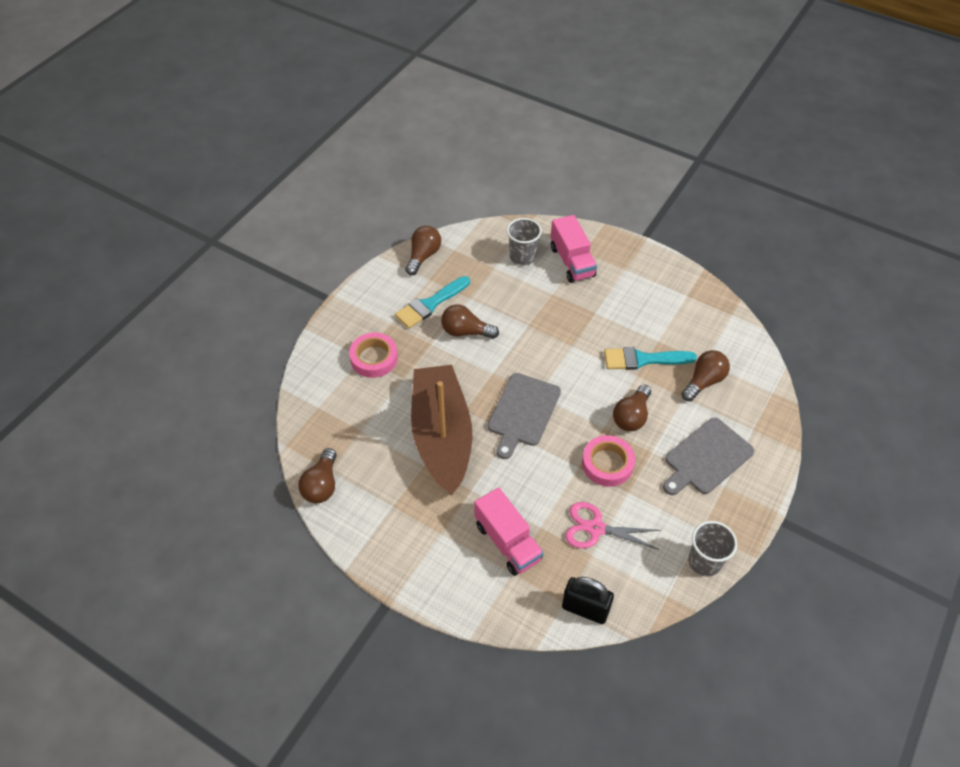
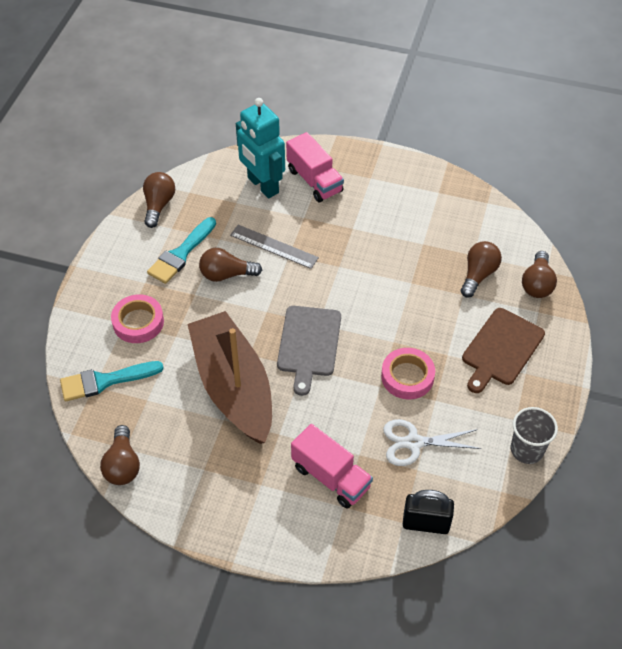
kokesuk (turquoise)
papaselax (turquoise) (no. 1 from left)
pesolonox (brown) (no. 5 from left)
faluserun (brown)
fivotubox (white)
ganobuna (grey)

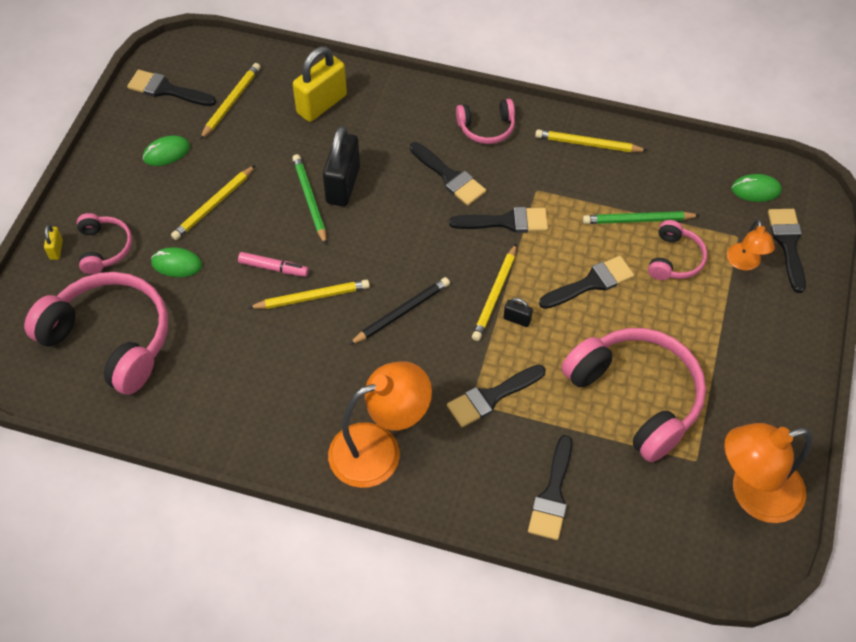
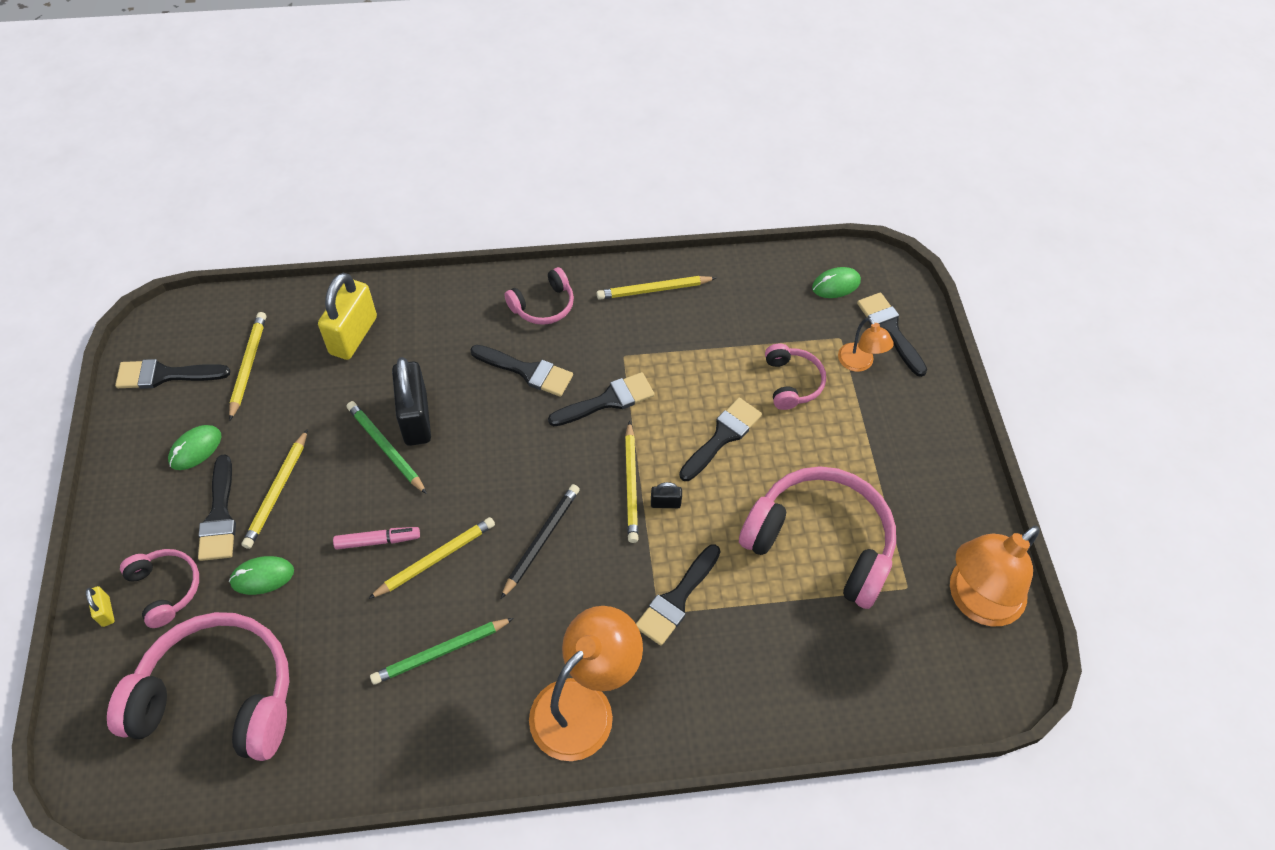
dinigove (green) (no. 2 from left)
papaselax (black) (no. 2 from left)

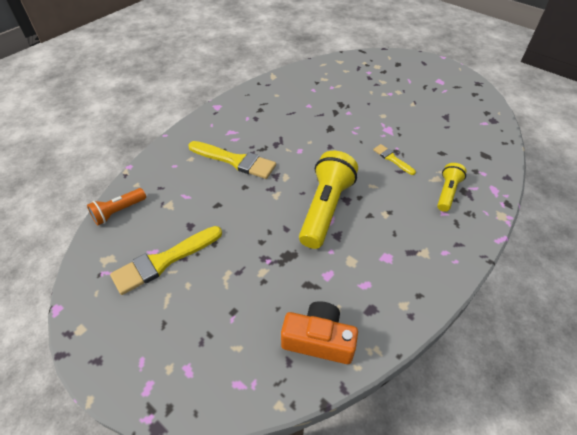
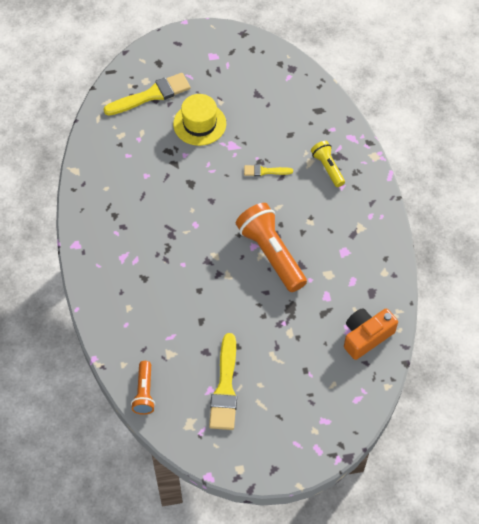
papaselax (yellow) (no. 1 from left)
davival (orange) (no. 2 from left)
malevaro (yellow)

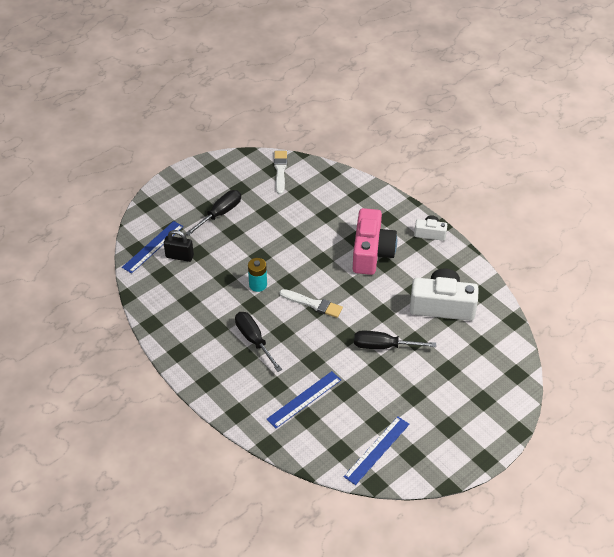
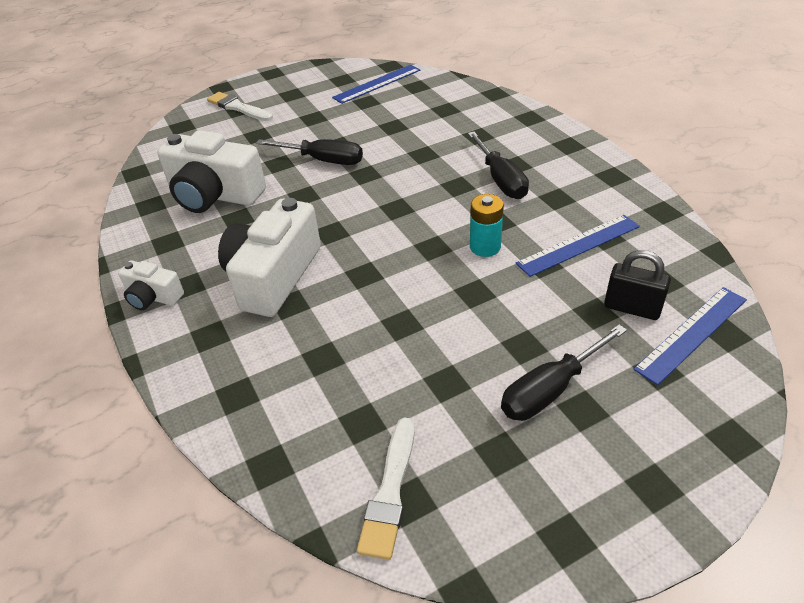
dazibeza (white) (no. 3 from left)
papaselax (white) (no. 1 from left)
ganobuna (blue) (no. 2 from left)

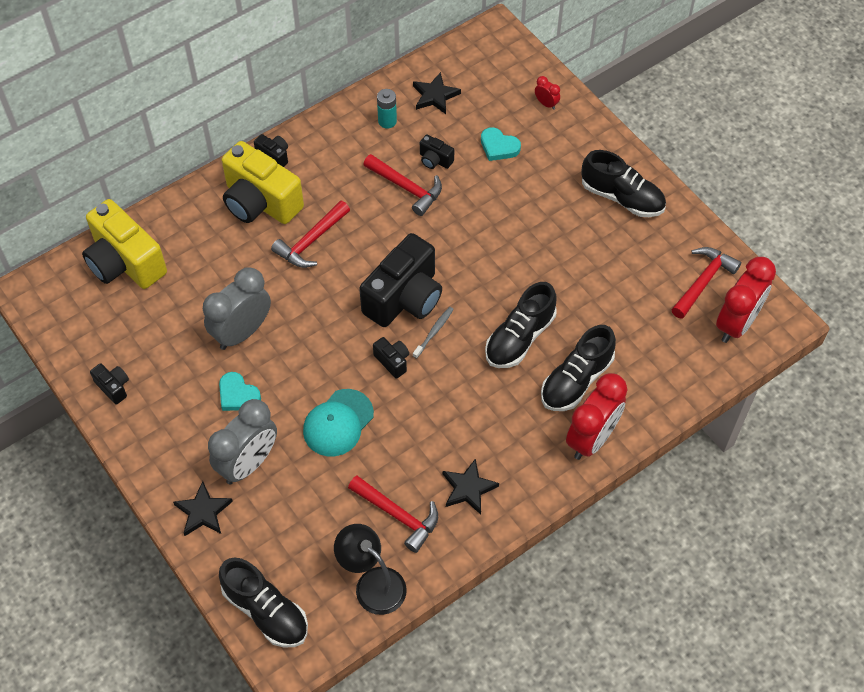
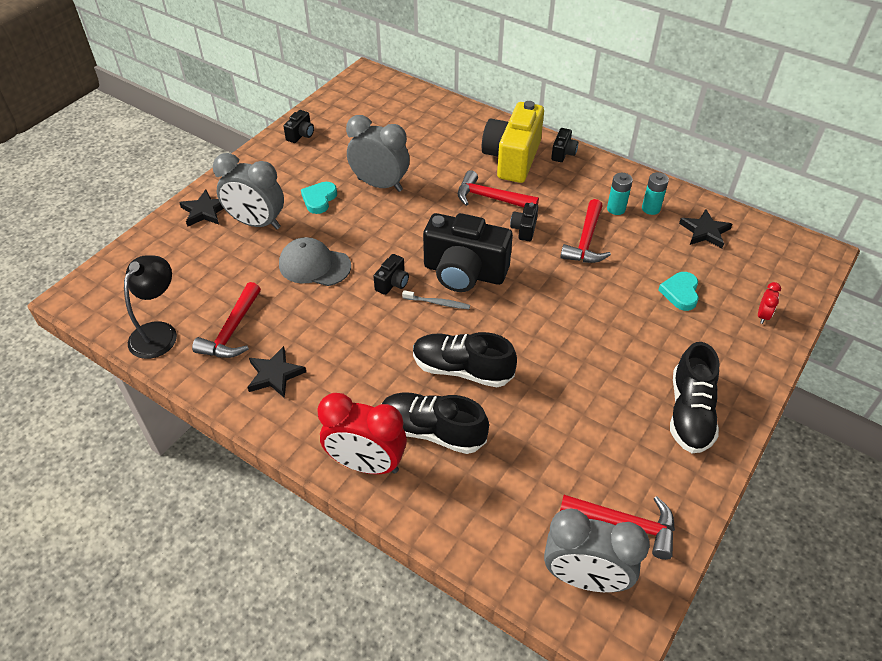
dazibeza (black) (no. 4 from left)
dazibeza (yellow) (no. 1 from left in the first image)
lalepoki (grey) (no. 3 from left)
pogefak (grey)
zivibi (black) (no. 1 from left in the first image)
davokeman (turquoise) (no. 1 from left)

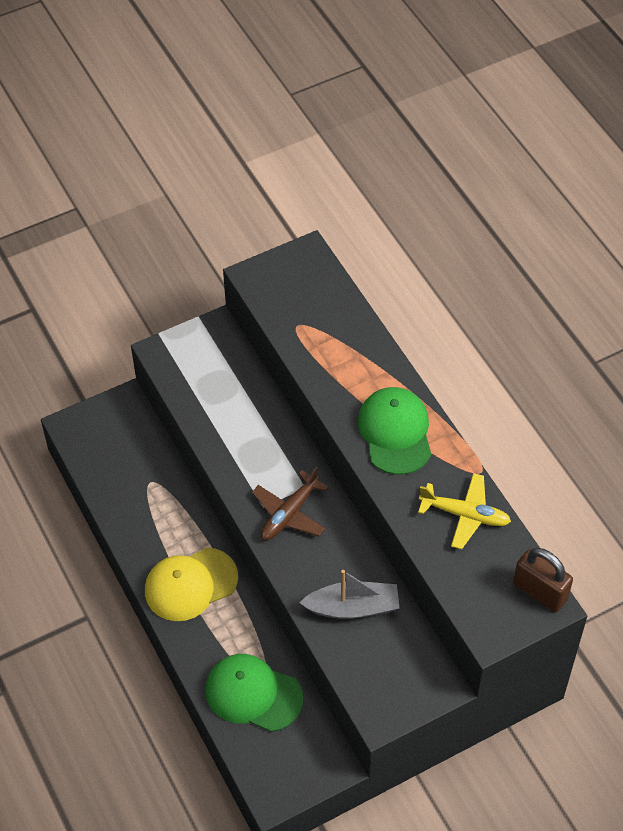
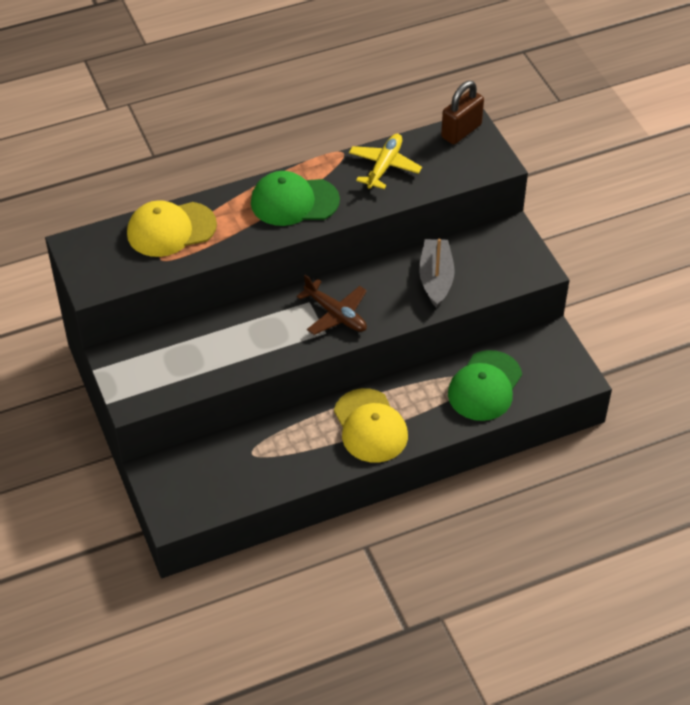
pogefak (yellow) (no. 1 from left)

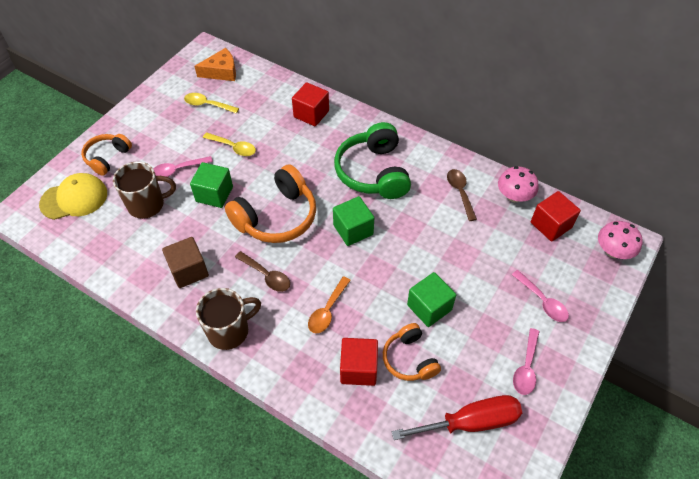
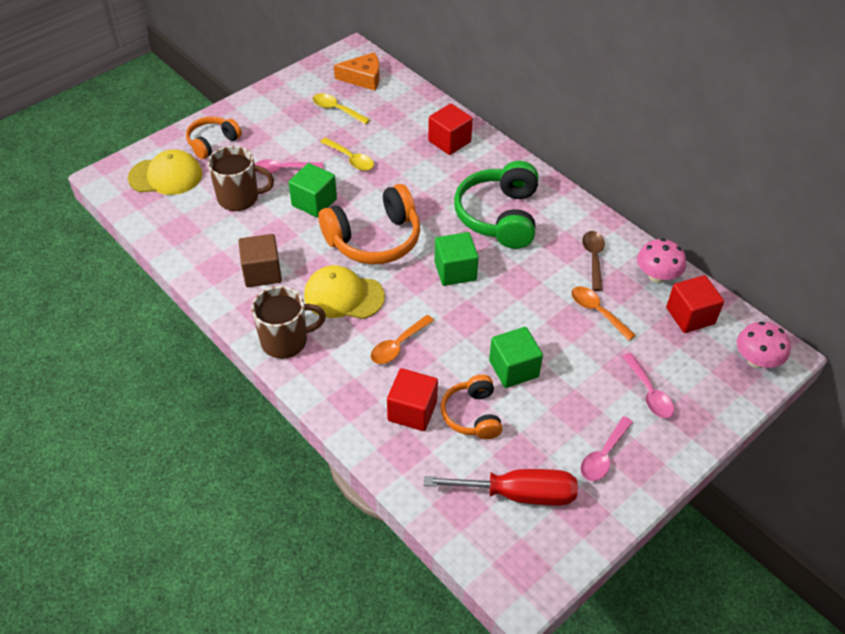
pogefak (yellow) (no. 2 from left)
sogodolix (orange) (no. 2 from left)

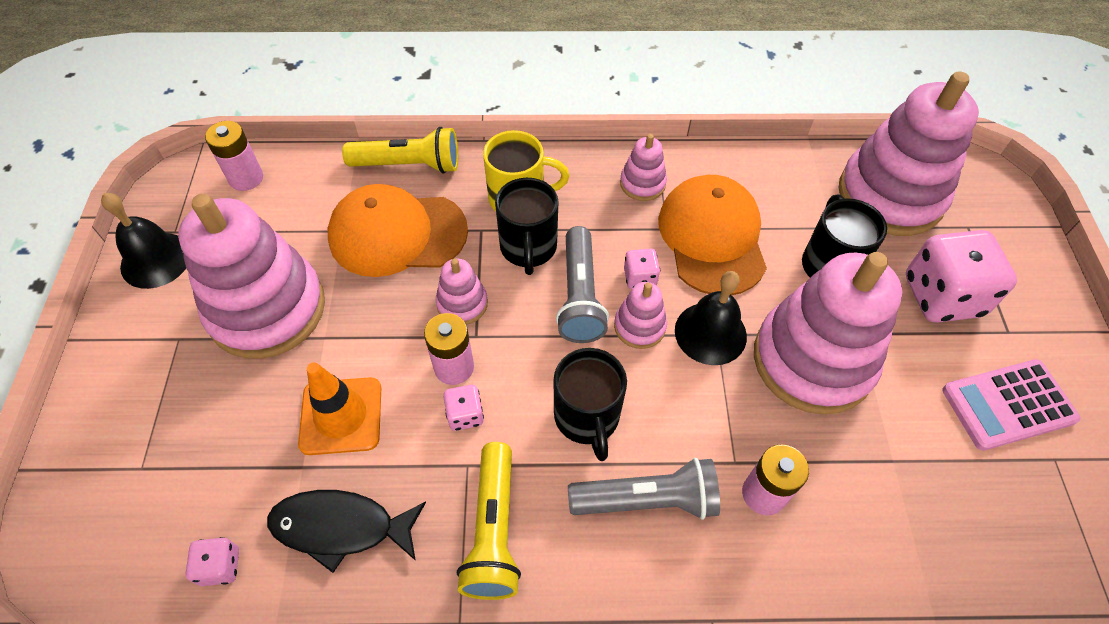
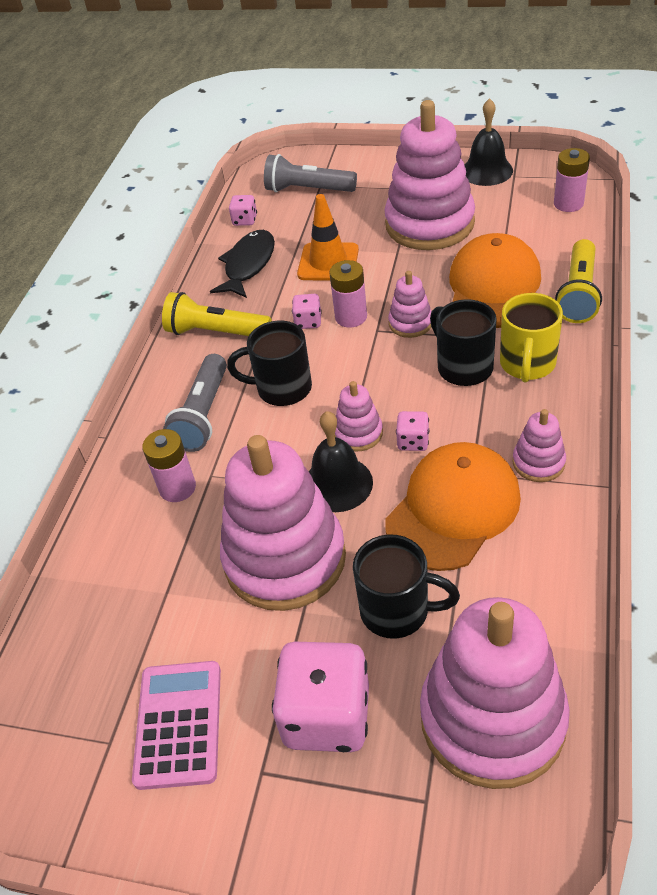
pogefak (orange) (no. 1 from left)
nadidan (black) (no. 3 from left)
davival (grey) (no. 2 from left)

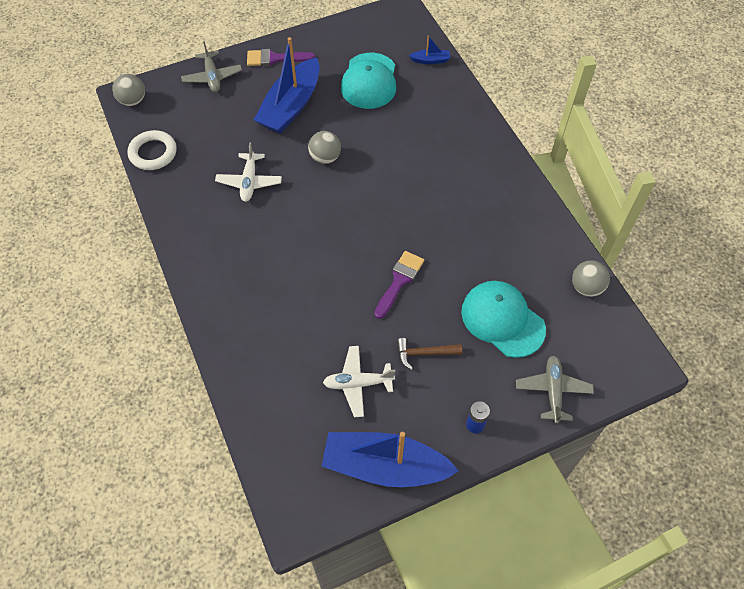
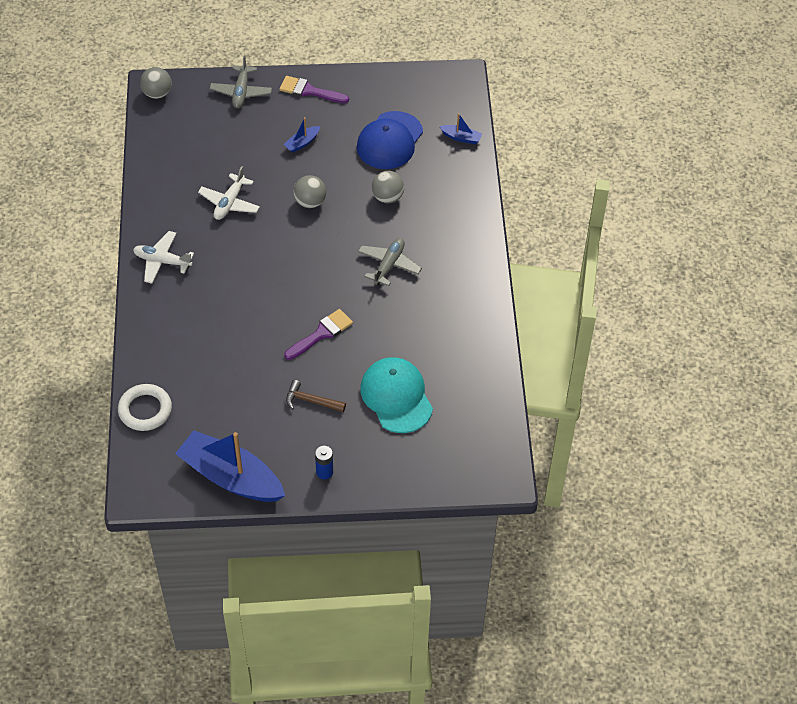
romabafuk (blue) (no. 2 from left)
pogefak (blue)
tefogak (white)
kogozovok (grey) (no. 3 from left)
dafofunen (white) (no. 1 from left)
dafofunen (grey) (no. 2 from left)

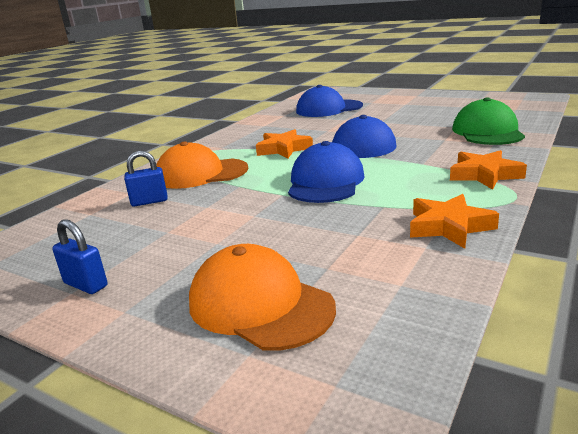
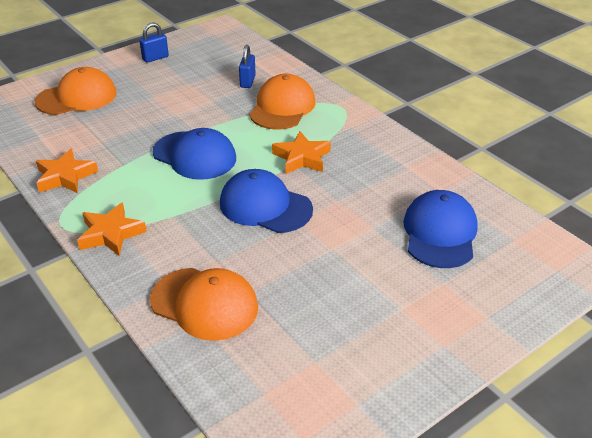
pogefak (orange) (no. 2 from left)

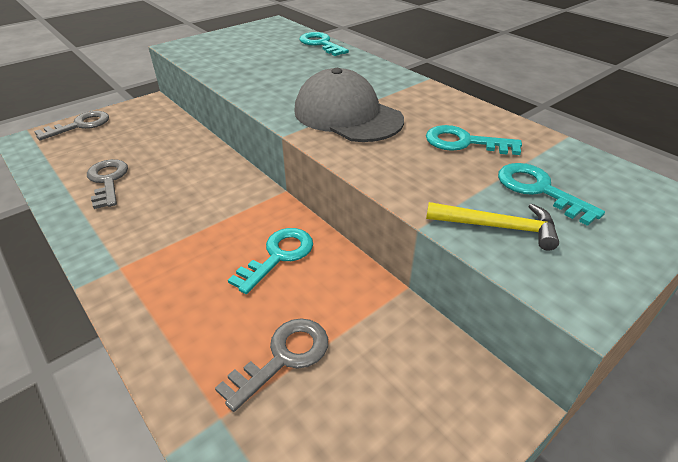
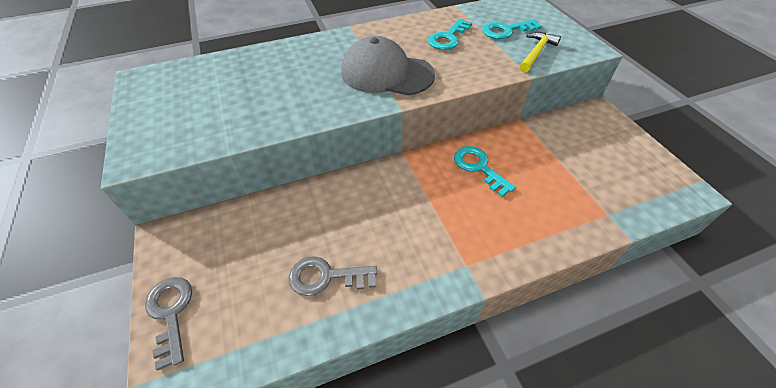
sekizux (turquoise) (no. 2 from left in the first image)
pogefak (grey)
sekizux (grey) (no. 3 from left in the first image)

